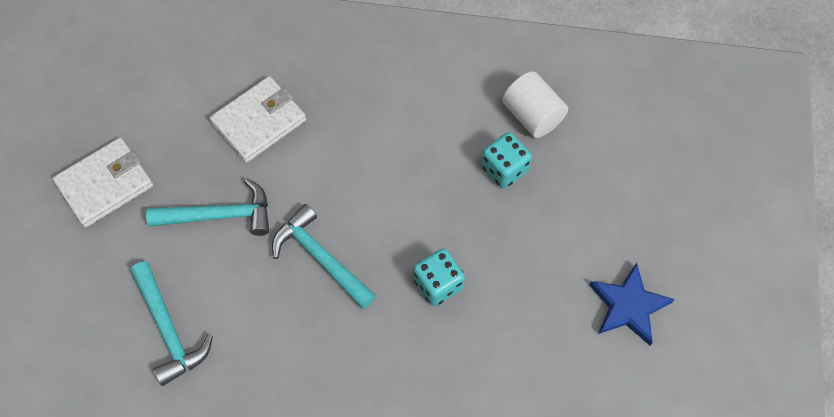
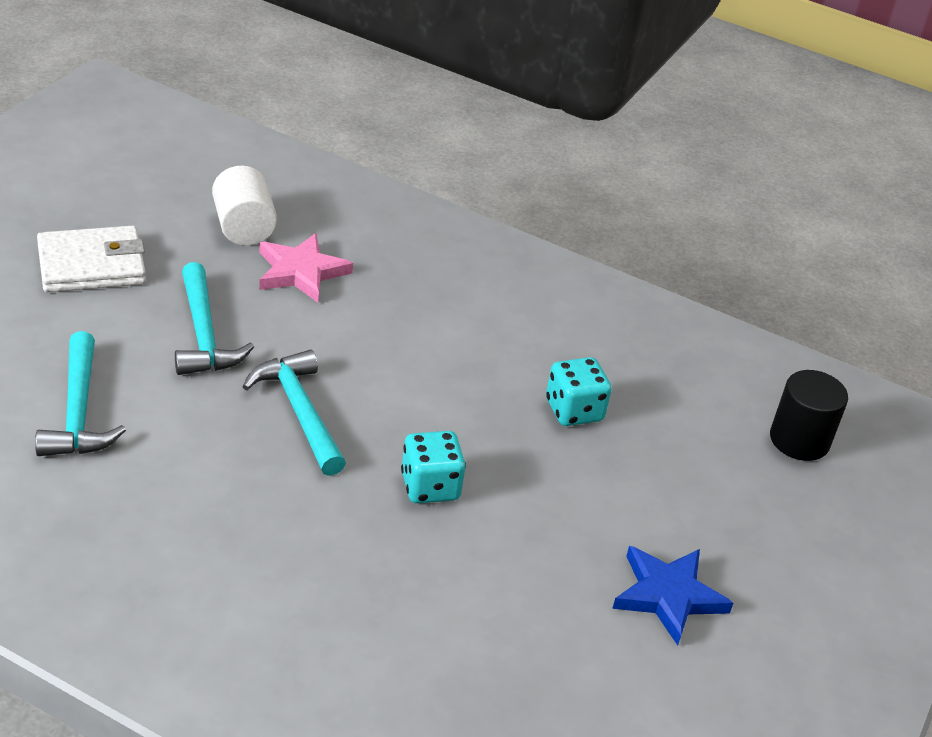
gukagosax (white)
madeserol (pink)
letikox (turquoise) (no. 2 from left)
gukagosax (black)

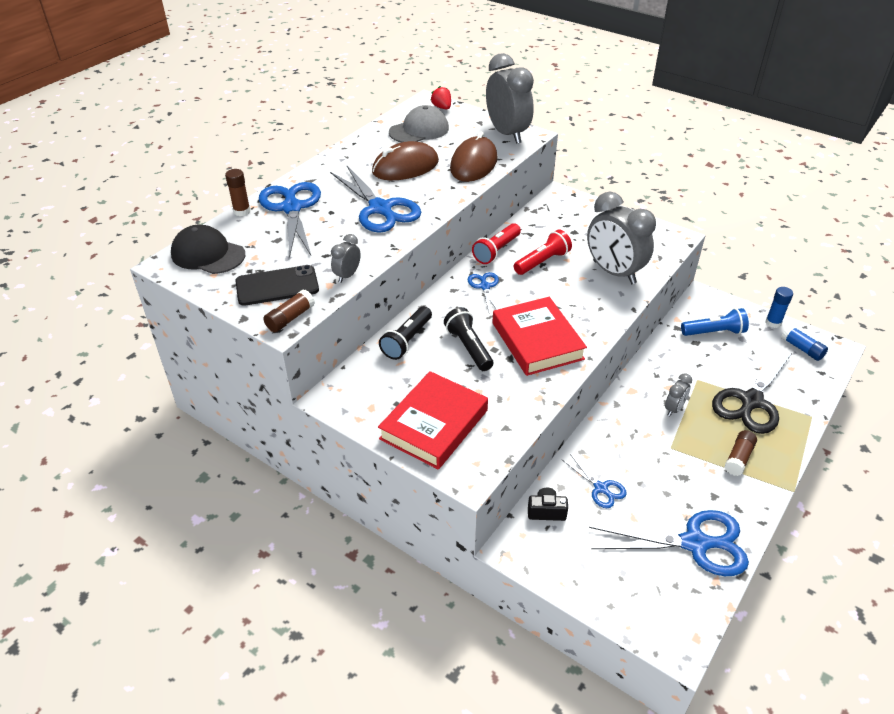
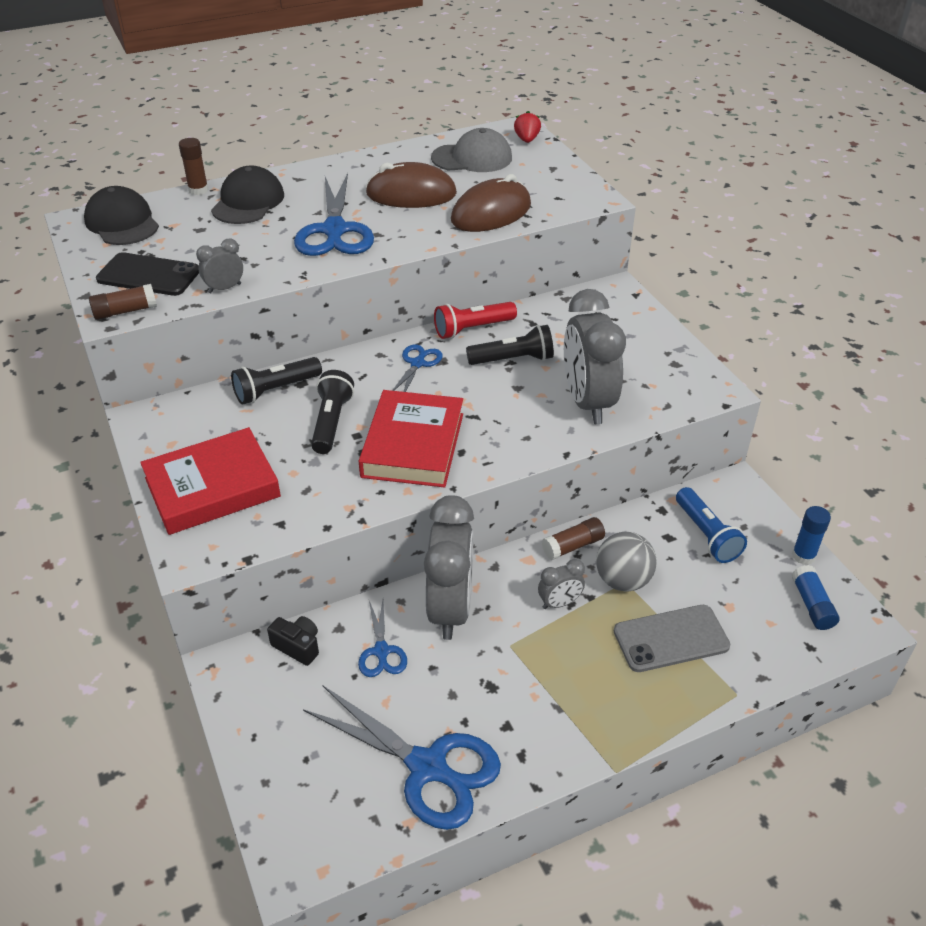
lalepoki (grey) (no. 2 from left)
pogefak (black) (no. 2 from left)
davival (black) (no. 3 from left)
davival (blue)
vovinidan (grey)
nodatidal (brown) (no. 3 from left)
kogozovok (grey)

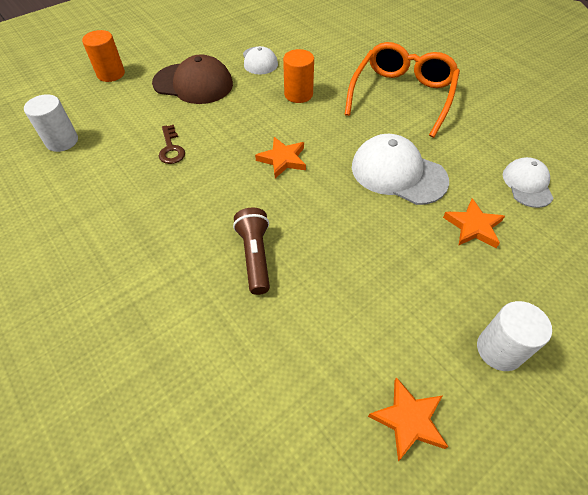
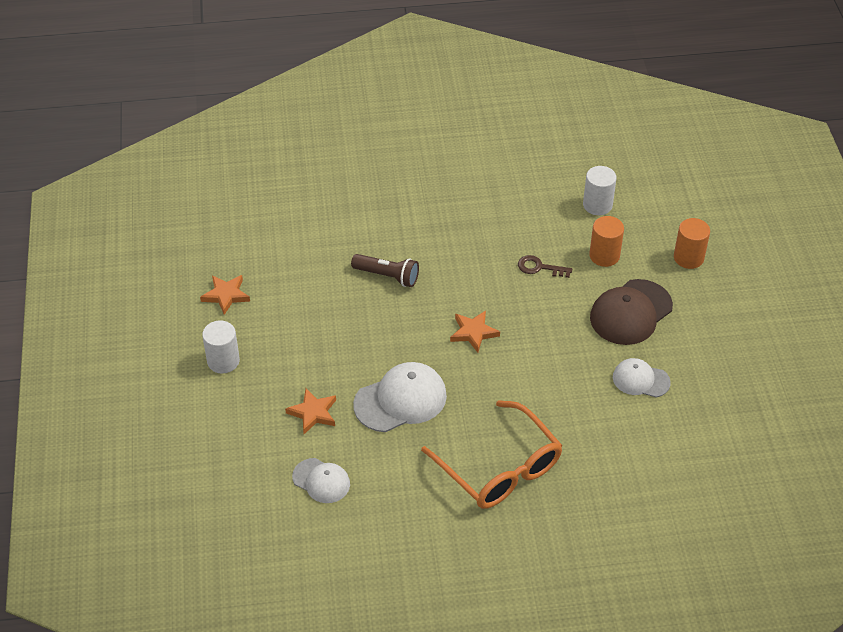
gukagosax (orange) (no. 1 from left)

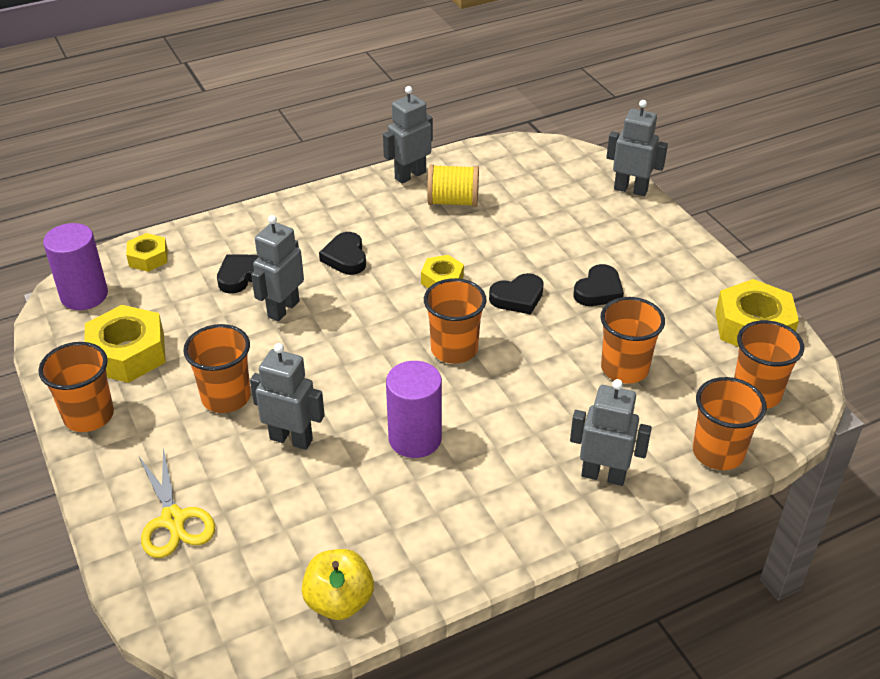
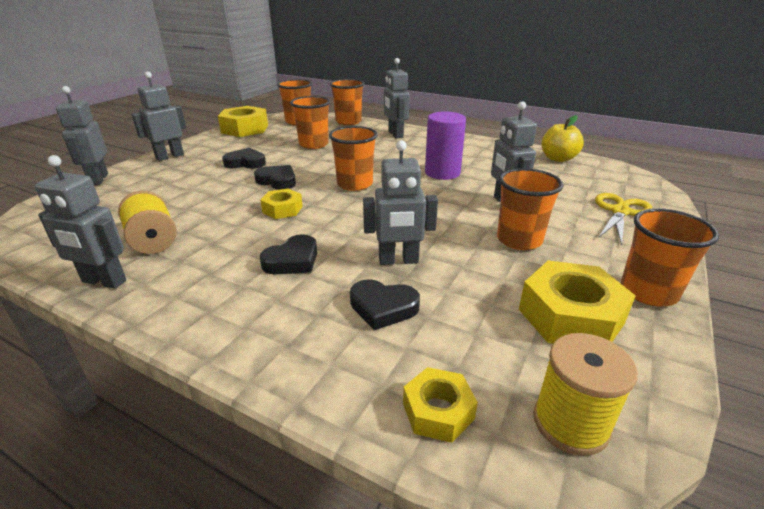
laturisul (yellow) (no. 2 from left)
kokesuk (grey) (no. 3 from left)

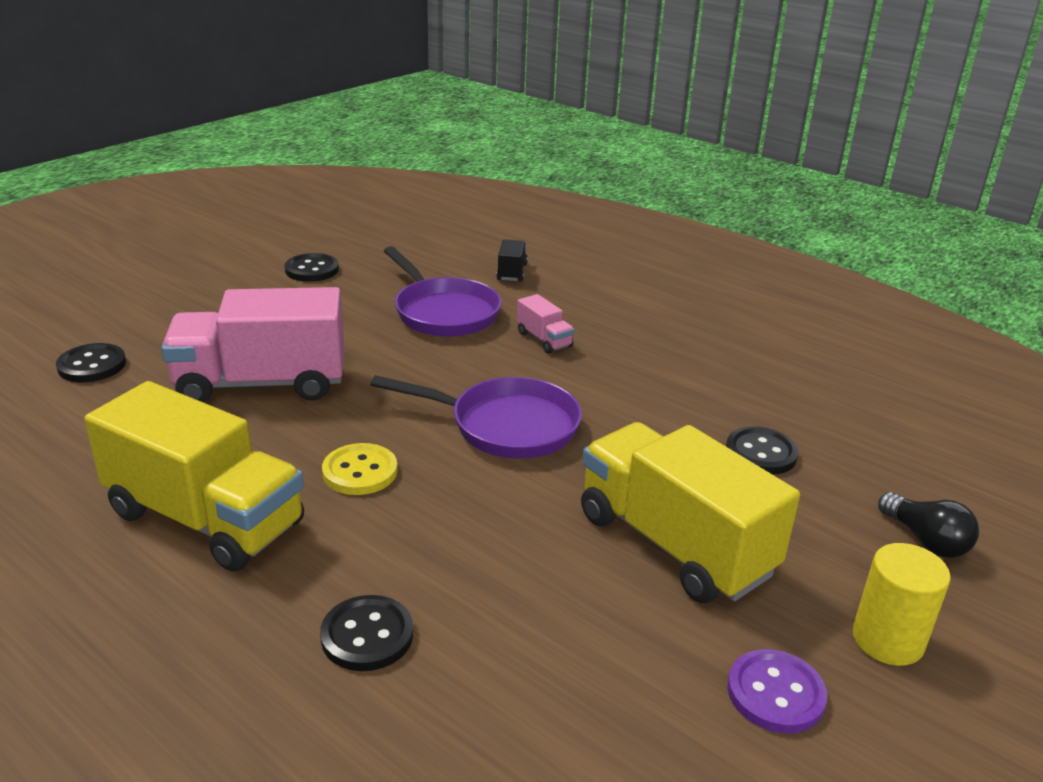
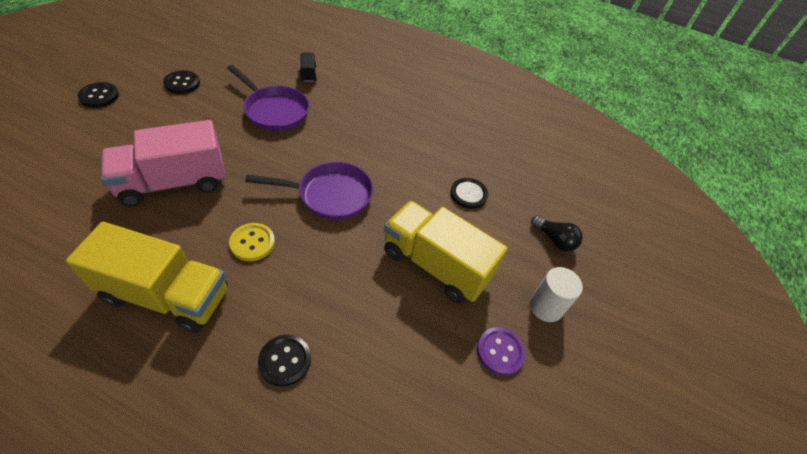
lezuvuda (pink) (no. 2 from left in the first image)
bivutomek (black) (no. 1 from left)
gukagosax (white)

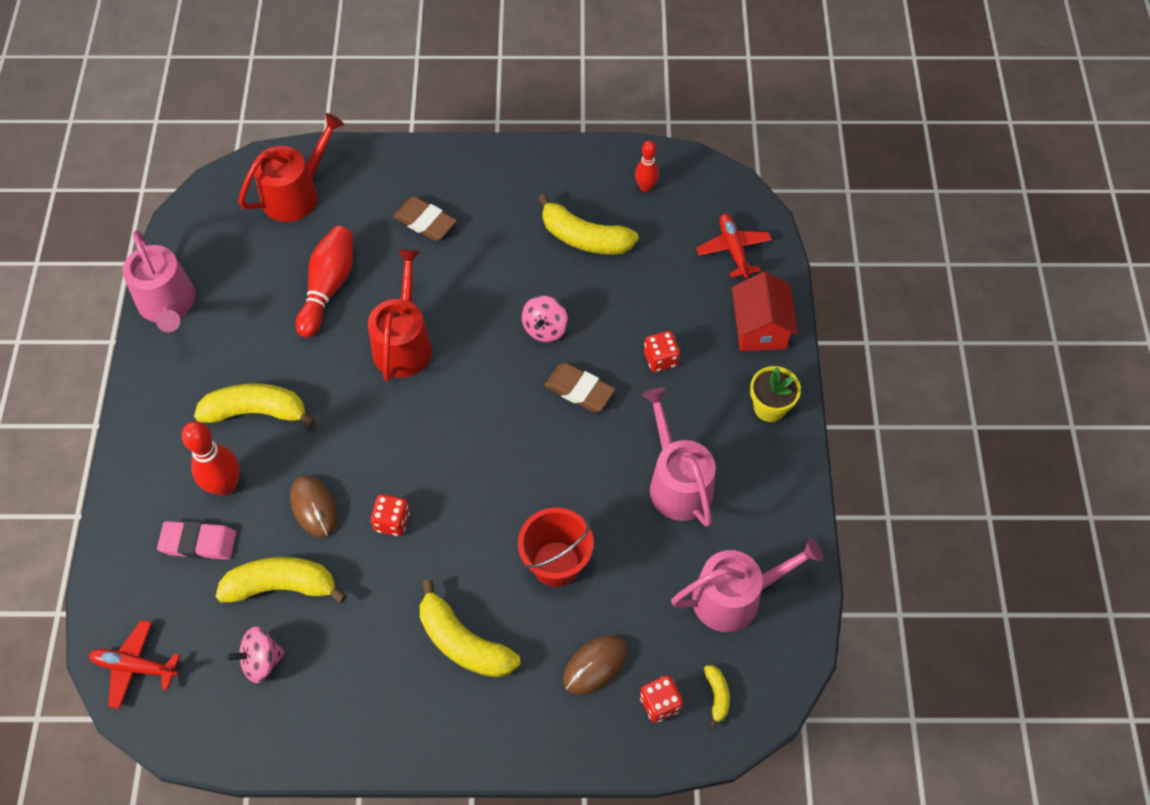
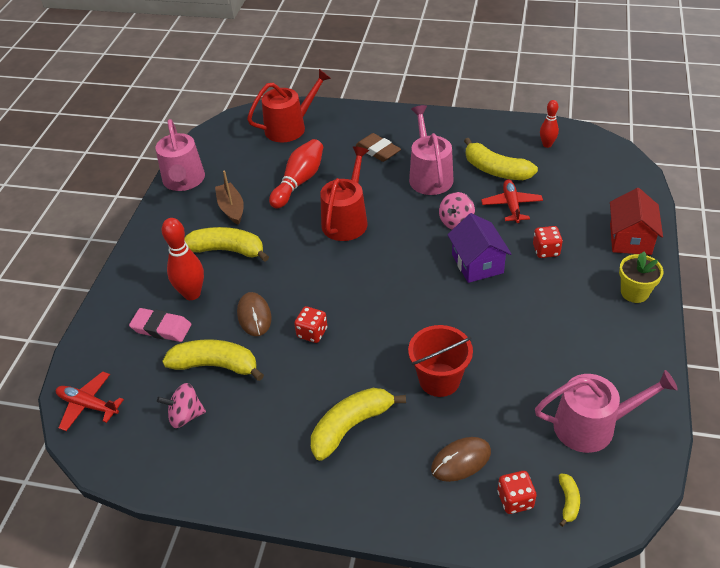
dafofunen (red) (no. 2 from left)
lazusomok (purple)
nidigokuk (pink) (no. 2 from left)
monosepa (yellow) (no. 3 from left)
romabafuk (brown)

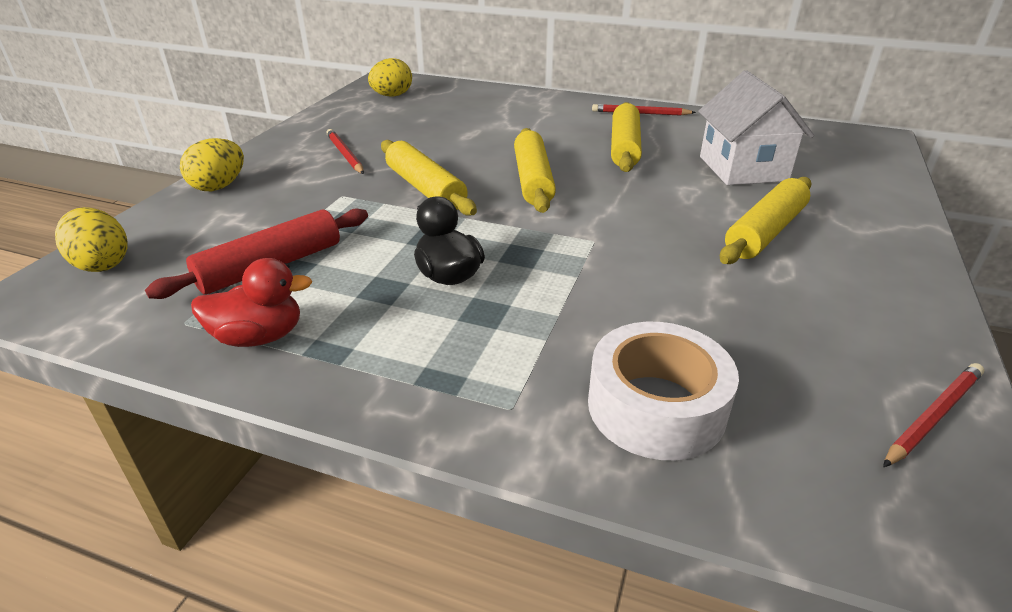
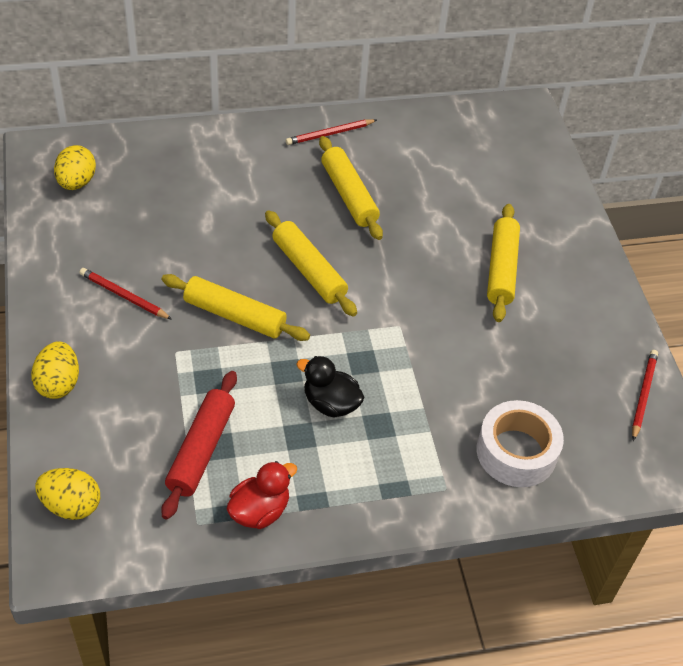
lazusomok (white)

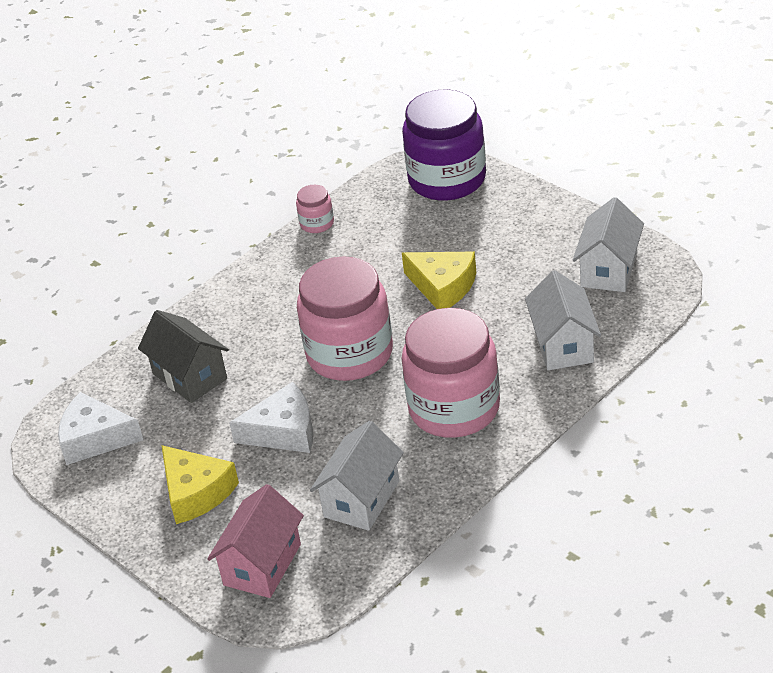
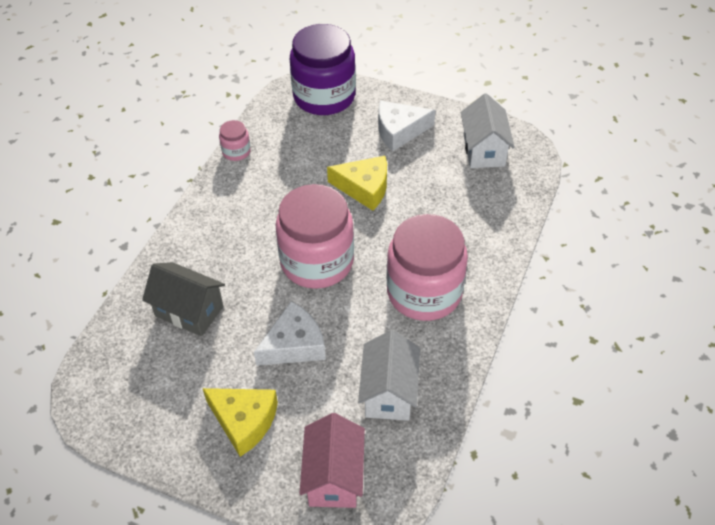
lazusomok (white) (no. 2 from left in the first image)
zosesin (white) (no. 2 from left)

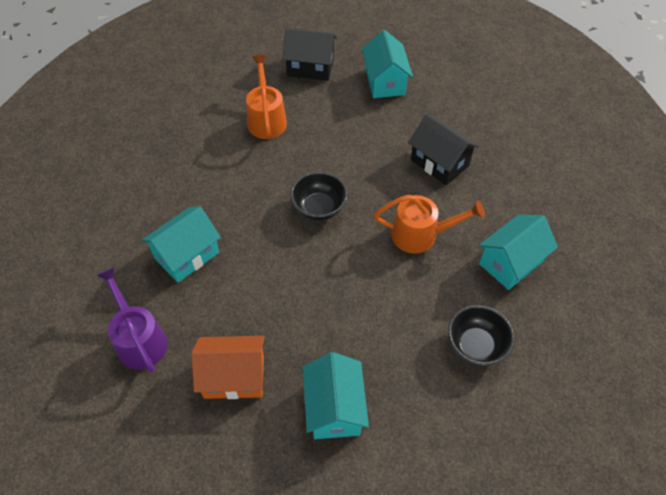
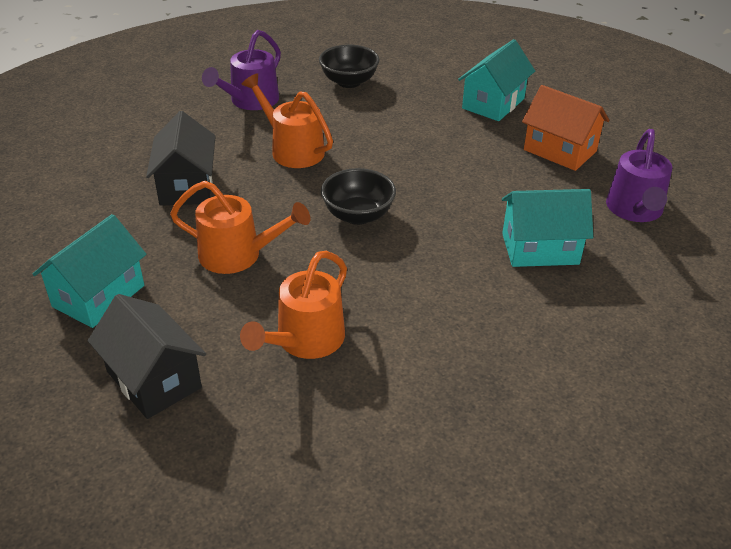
nidigokuk (purple) (no. 1 from left)
nidigokuk (orange) (no. 1 from left)

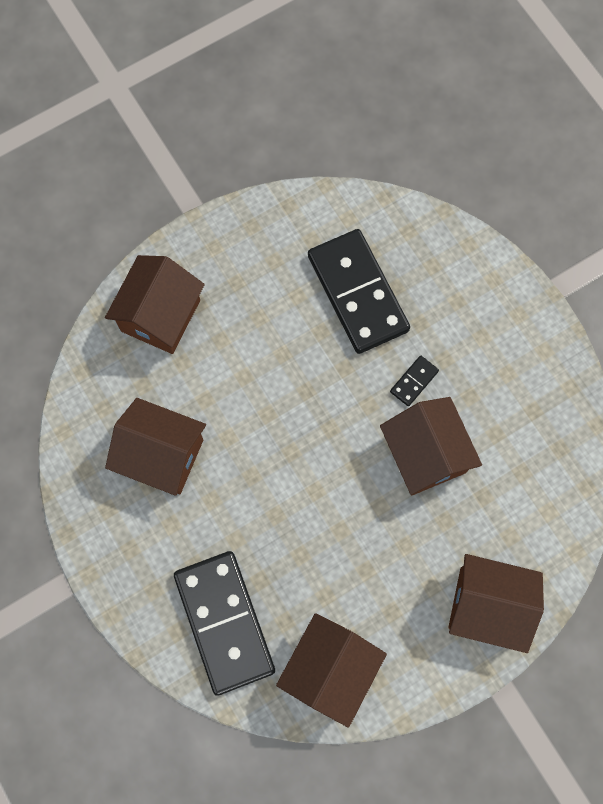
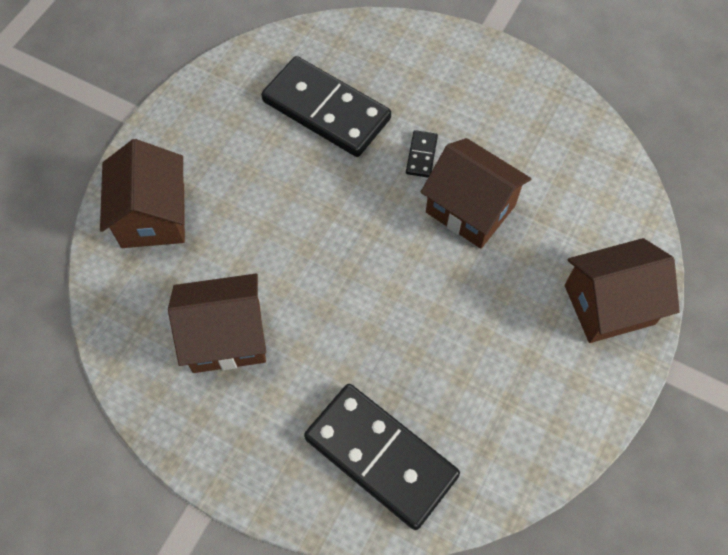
lazusomok (brown) (no. 3 from left in the first image)

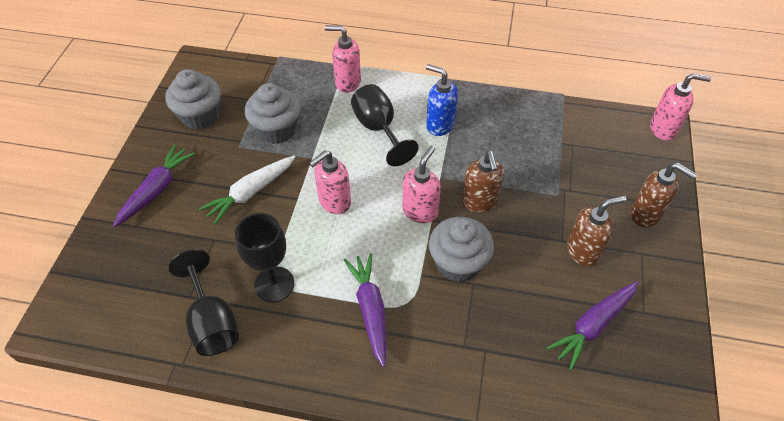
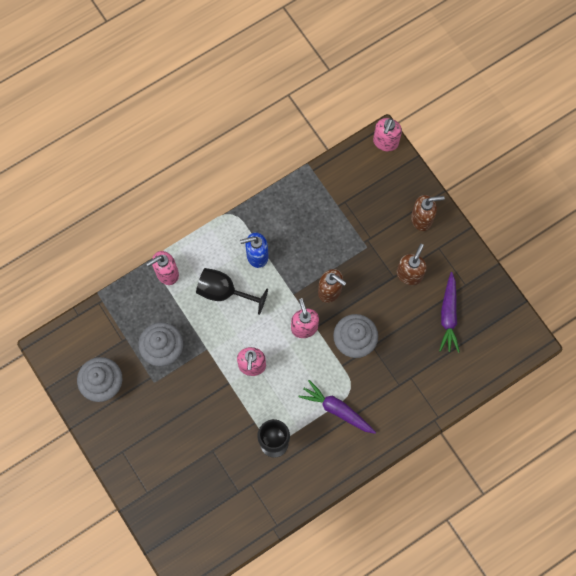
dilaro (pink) (no. 4 from left)
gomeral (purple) (no. 1 from left in the first image)
gomeral (white)
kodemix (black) (no. 1 from left in the first image)

